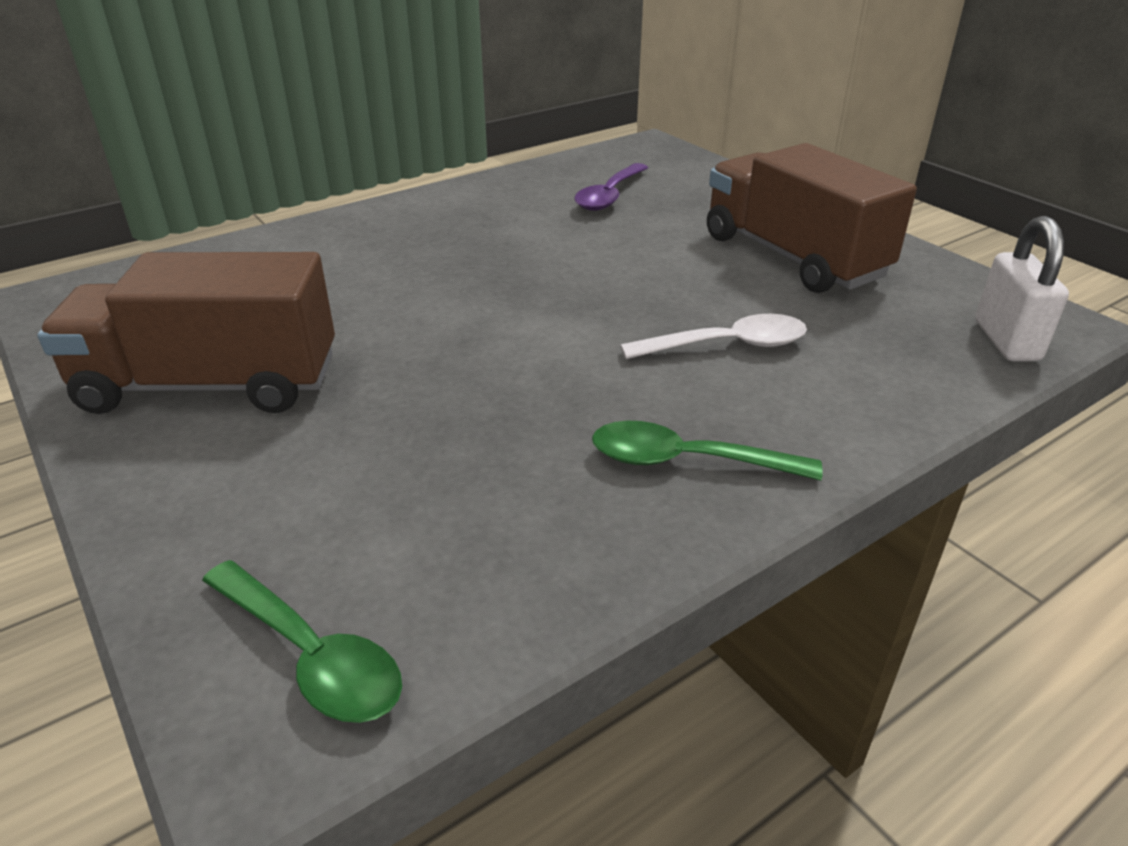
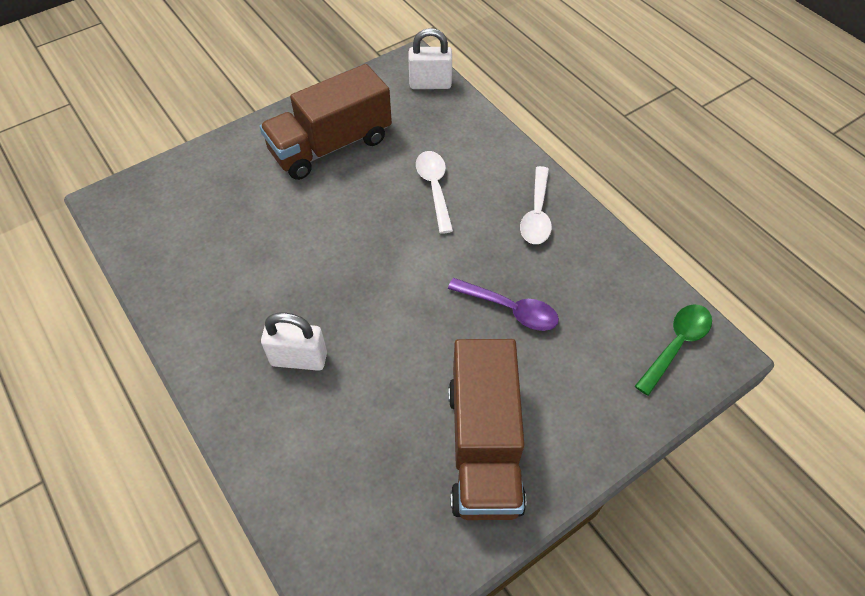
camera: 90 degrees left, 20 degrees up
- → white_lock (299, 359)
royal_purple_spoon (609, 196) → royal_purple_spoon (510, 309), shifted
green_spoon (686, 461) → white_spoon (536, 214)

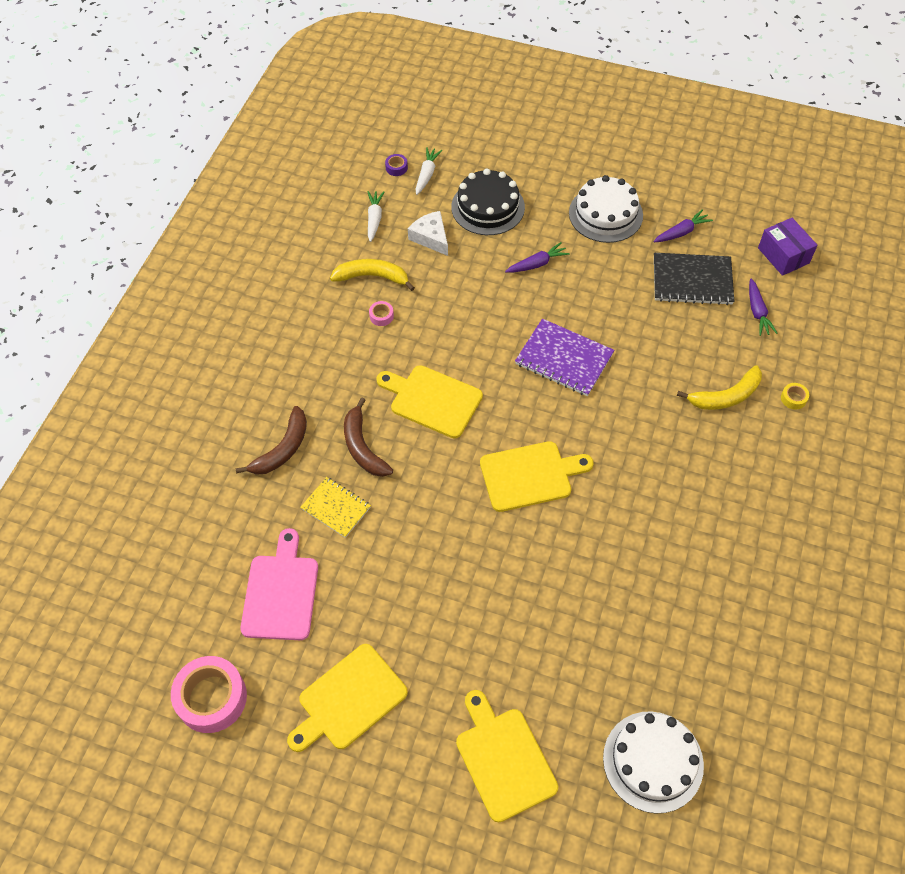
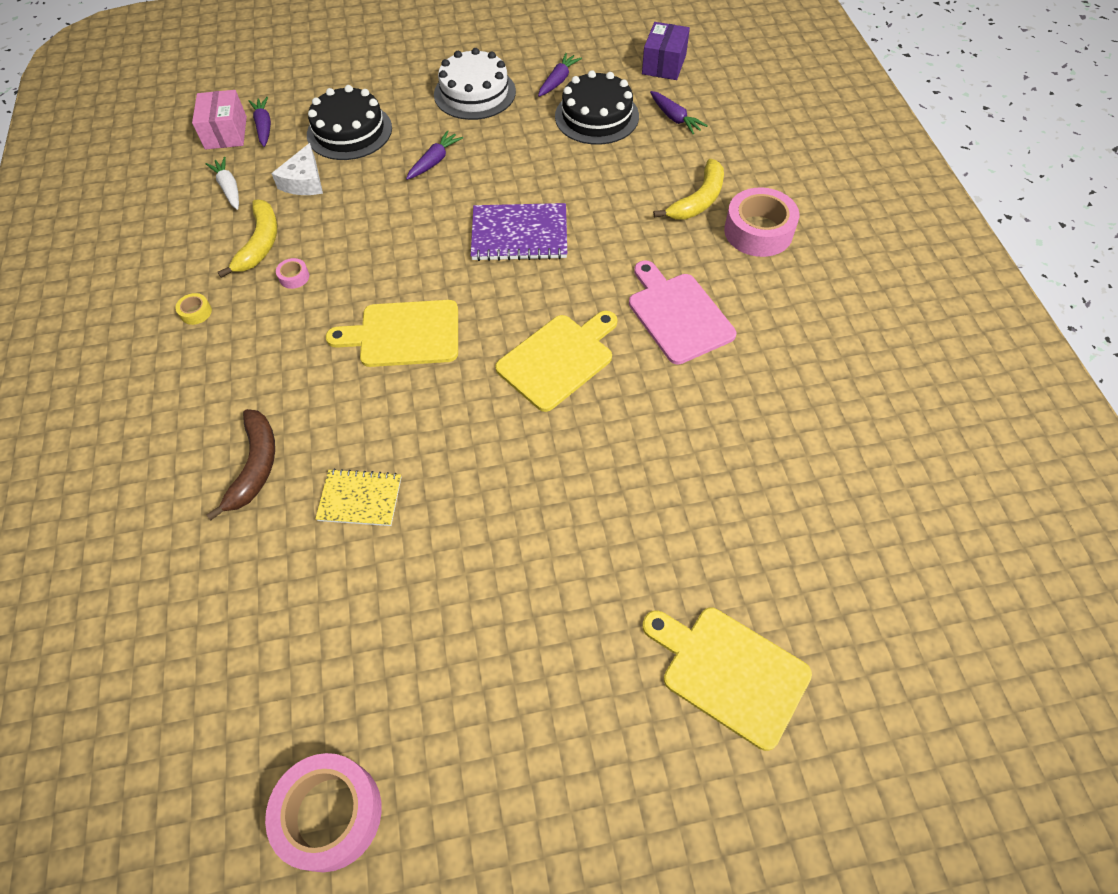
camera: 30 degrees left, 0 degrees up
yellow_sticky_tape (793, 398) → yellow_sticky_tape (196, 312), shifted
royal_purple_sticky_tape (396, 168) → rose-pink_package (226, 133)
yellow_toy_banana (372, 277) → yellow_toy_banana (260, 244), 120 degrees clockwise
white_toy_carrot (427, 174) → royal_purple_toy_carrot (264, 126)
white_cheese (431, 237) → white_cheese (304, 181), 105 degrees counterclockwise
ebony_notebook (692, 280) → ebony_layer_cake (596, 116)
rose-pink_bread_board (281, 592) → rose-pink_bread_board (677, 314), shifted
royal_purple_package (783, 255) → royal_purple_package (664, 64), 75 degrees clockwise
- → rose-pink_sticky_tape (758, 231)
yellow_bread_board (349, 700) → -
brown_toy_banana (363, 447) → -
white_layer_cake (653, 761) → -

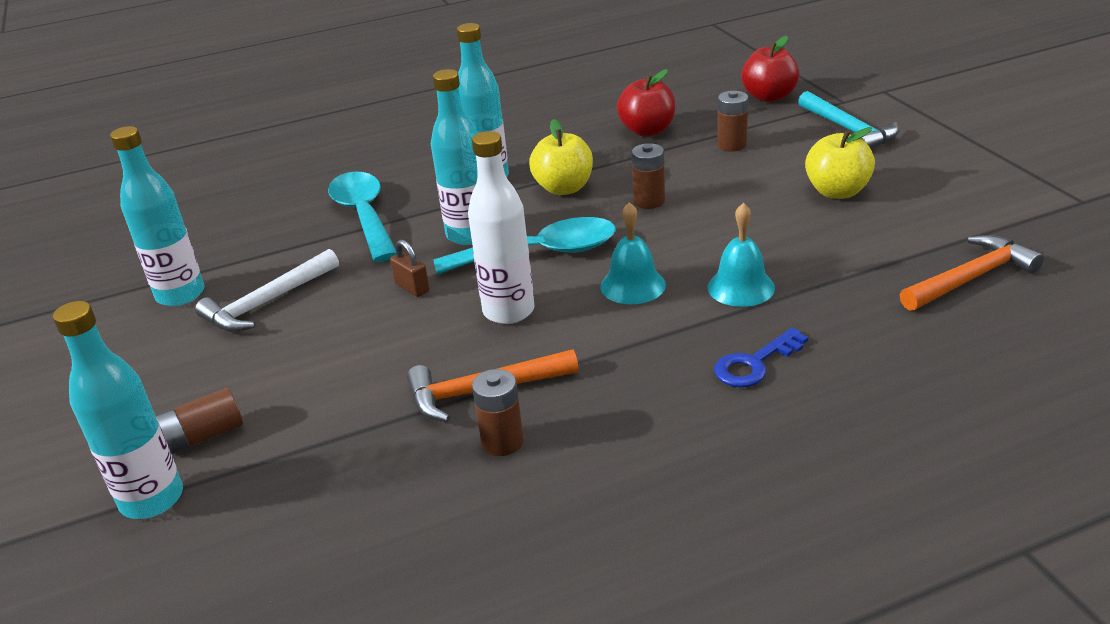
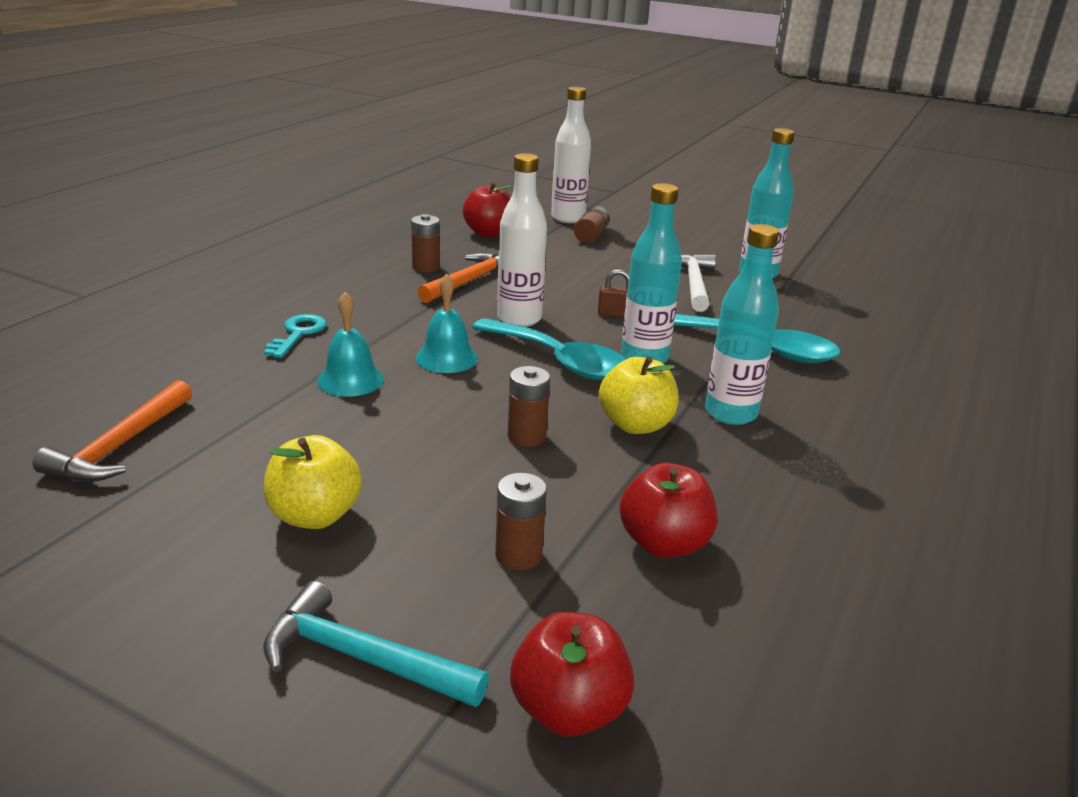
camera: 135 degrees right, 5 degrees down
cobalt_key (755, 363) → aqua_key (298, 334)
- → crimson_toy_apple (489, 233)
aqua_spoon (540, 253) → aqua_spoon (559, 360), 90 degrees counterclockwise
aqua_flask (152, 499) → white_flask (568, 218)

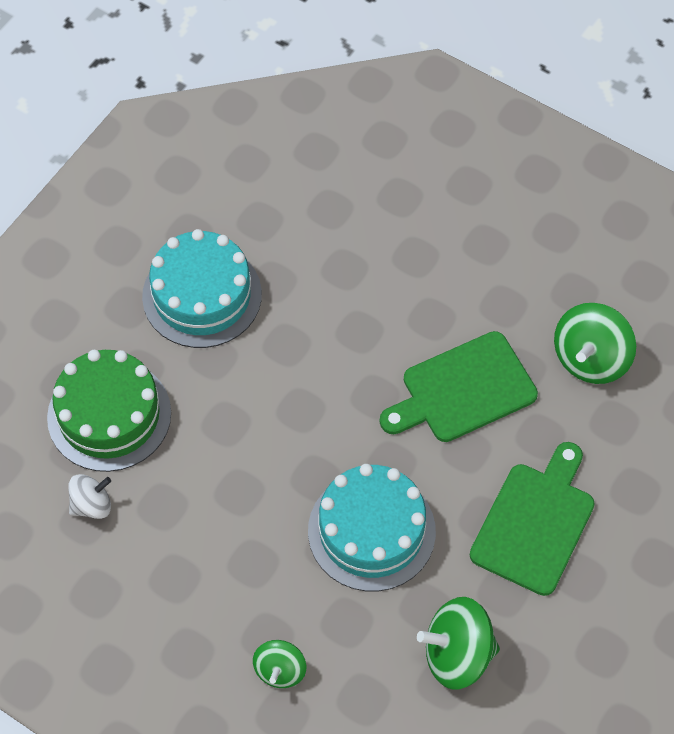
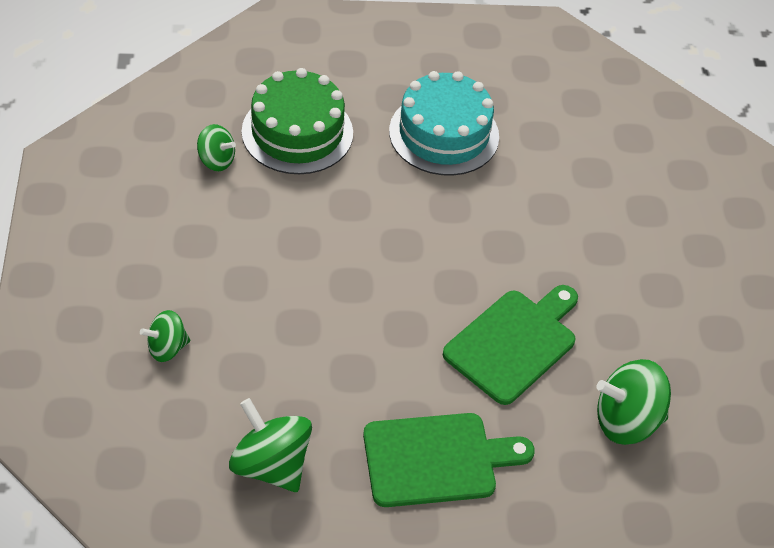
camera: 50 degrees right, 10 degrees down
white_toy_top (92, 505) → green_toy_top (216, 160)
green_bread_board (463, 390) → green_bread_board (514, 343), 105 degrees clockwise
aqua_layer_cake (371, 531) → -

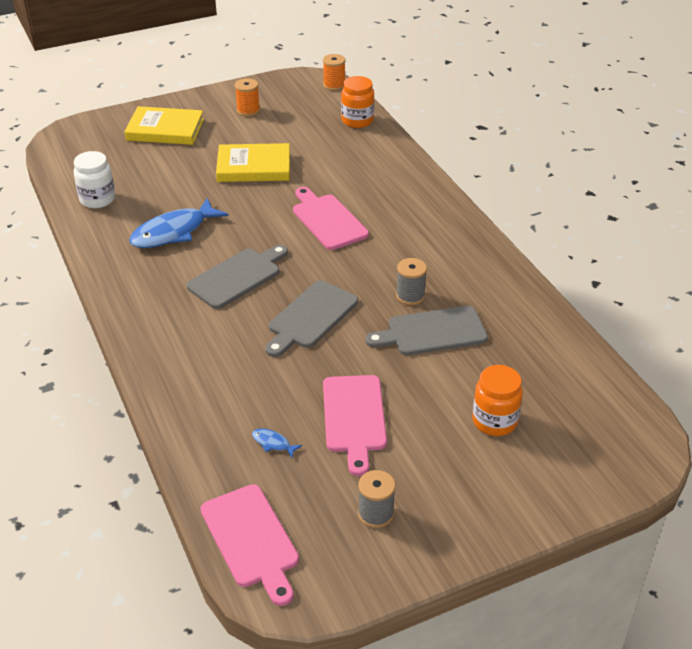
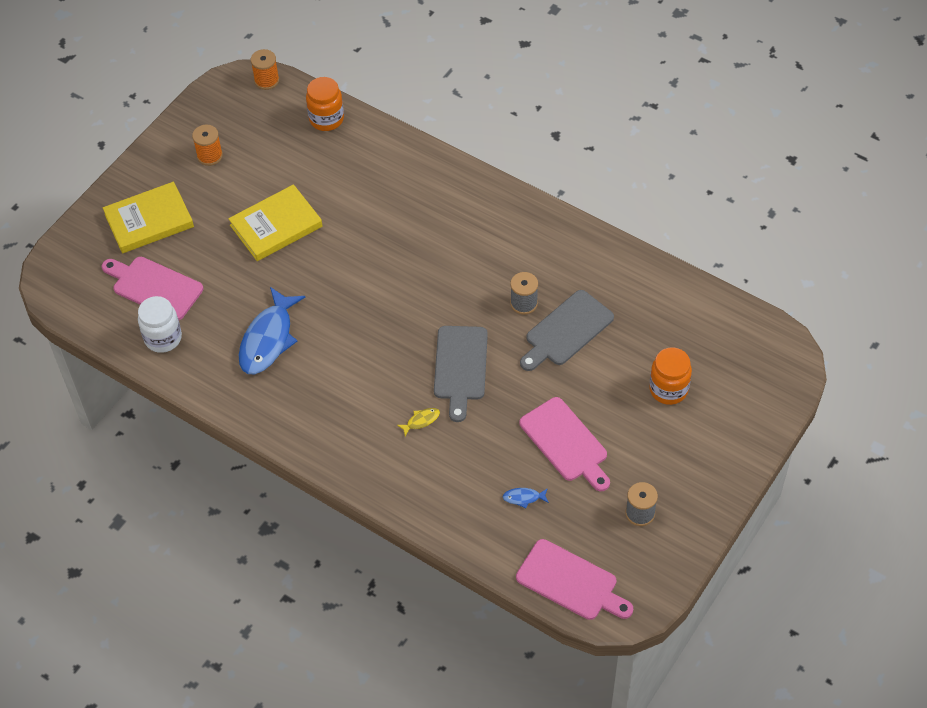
camera: 30 degrees left, 15 degrees up
rose-pink_bread_board (327, 220) → rose-pink_bread_board (154, 287), shifted
- → yellow_fish (421, 421)
gray_bread_board (237, 277) → -

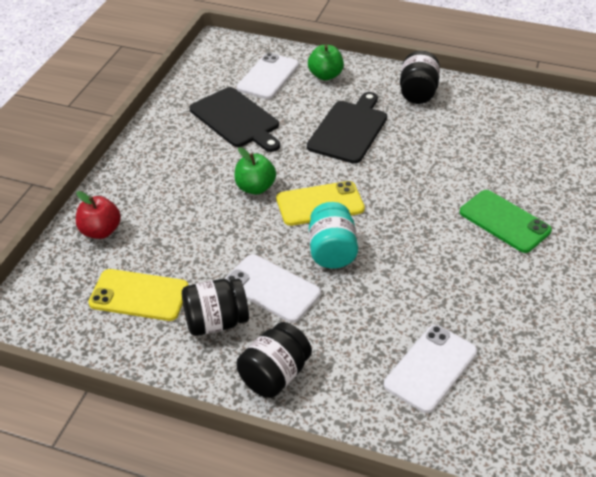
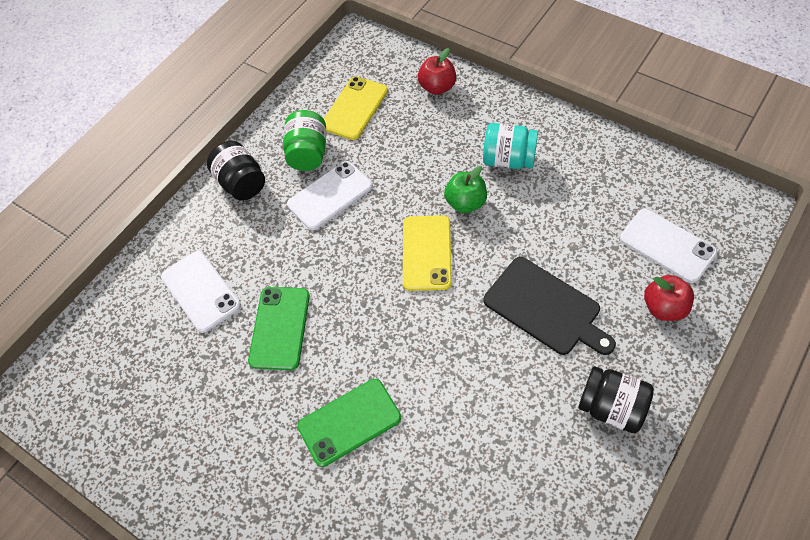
camera: 110 degrees right, 15 degrees up
- → green_smartphone (280, 328)
ebony_preserve_jar (216, 322) → green_preserve_jar (308, 153)
aqua_preserve_jar (331, 251) → aqua_preserve_jar (508, 160), shifted
green_toy_apple (325, 75) → crimson_toy_apple (664, 307)
ebony_bread_board (236, 119) → -

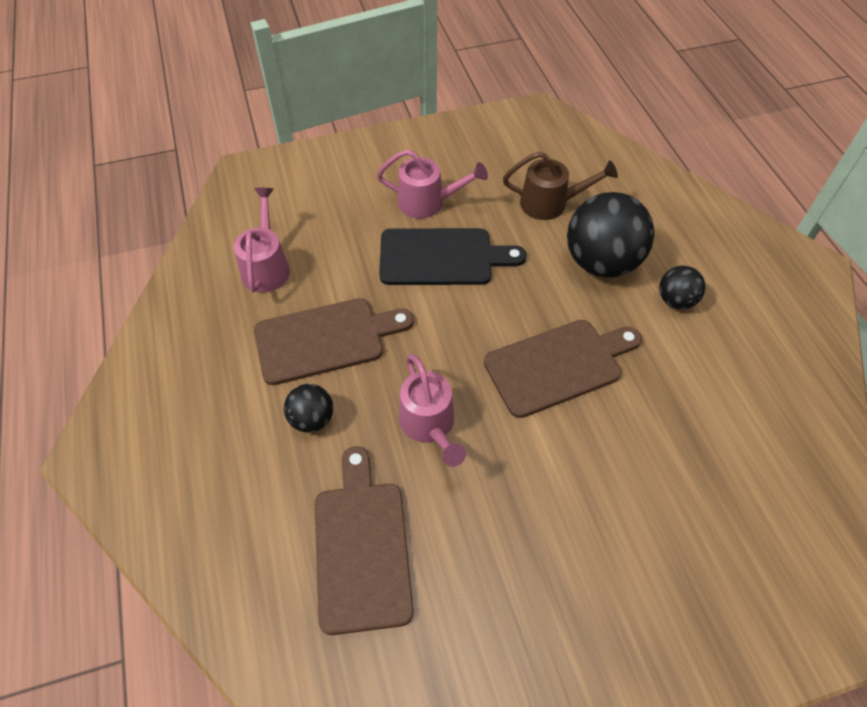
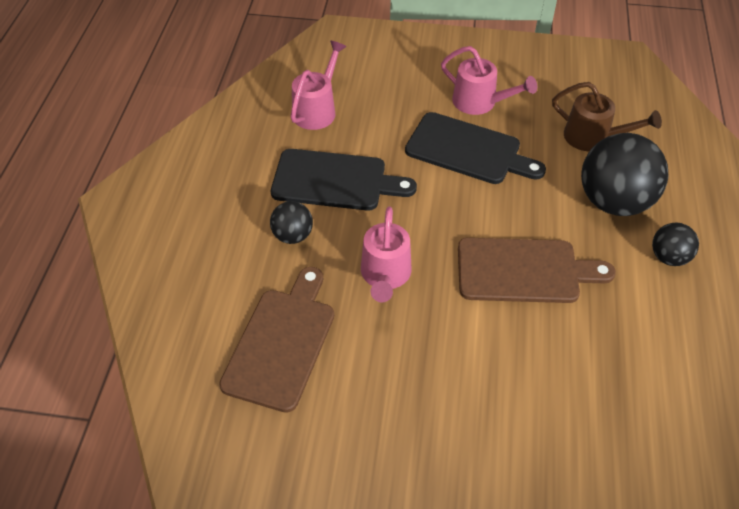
camera: 25 degrees right, 5 degrees down
brown_bread_board (325, 340) → ebony_bread_board (335, 181)

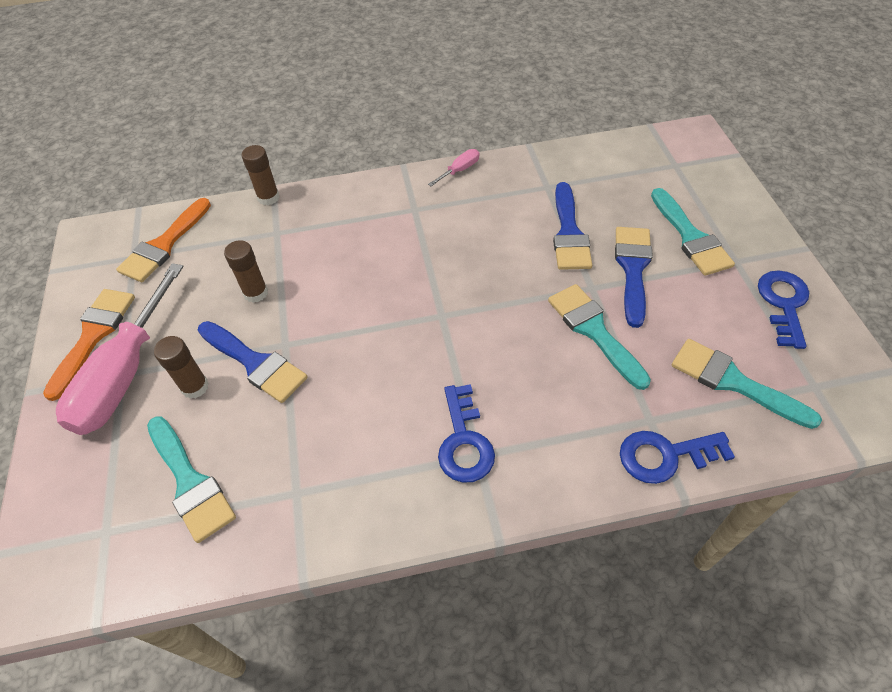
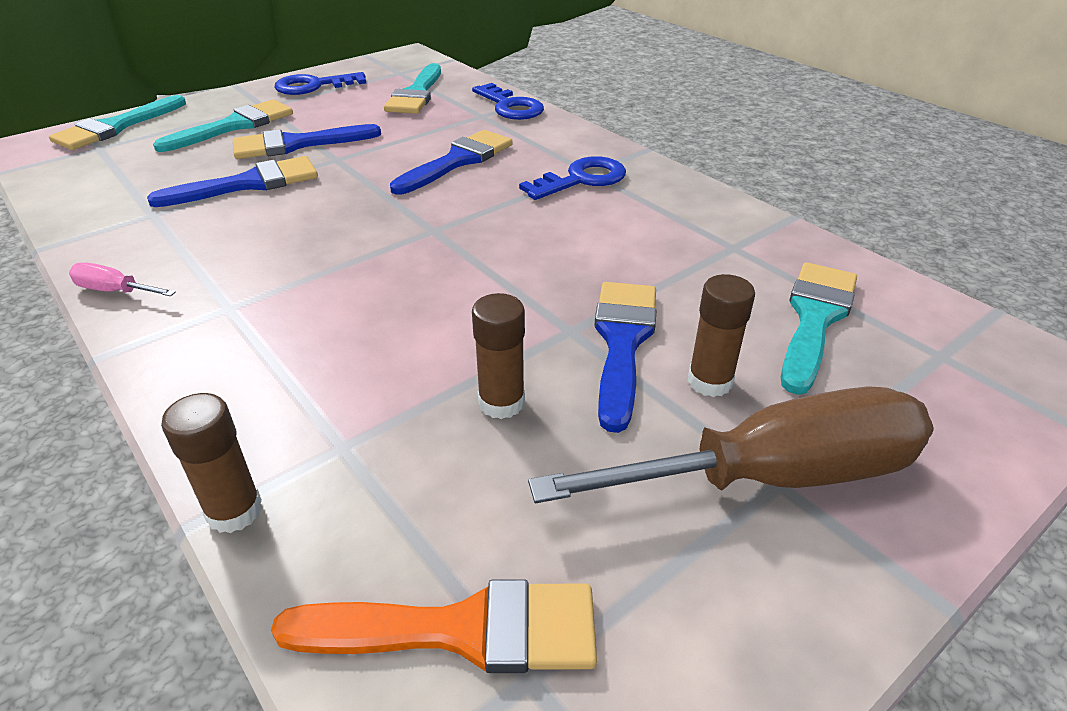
camera: 120 degrees left, 15 degrees down
aqua_paint_brush (594, 331) → aqua_paint_brush (116, 127), shifted
- → cobalt_paint_brush (457, 161)
rose-pink_flat_screwdriver (125, 374) → brown_flat_screwdriver (774, 476)
bright_orange_paint_brush (93, 335) → -

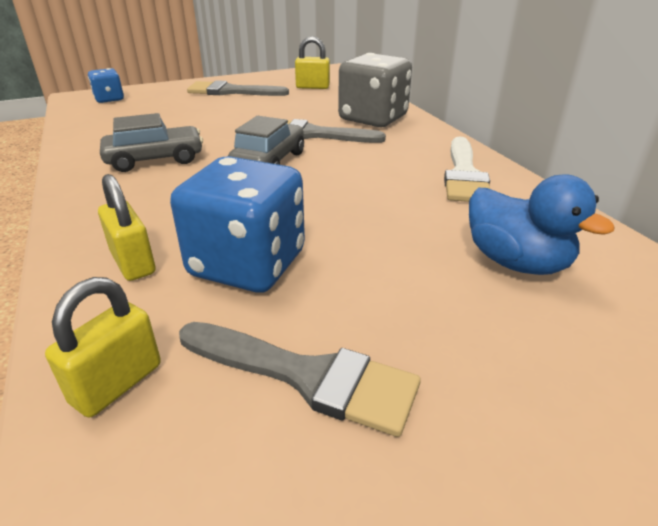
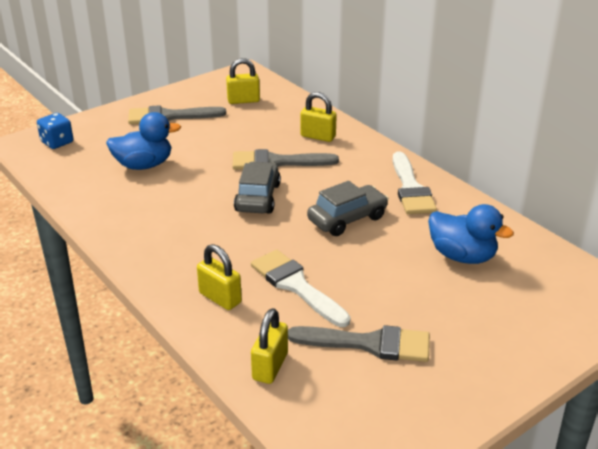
camera: 15 degrees left, 0 degrees up
- → cobalt_rubber_duck (144, 165)
cobalt_die (247, 264) → white_paint_brush (296, 286)
gray_die (373, 118) → yellow_lock (318, 136)
gray_toy_car (155, 160) → gray_toy_car (347, 219), shifted

